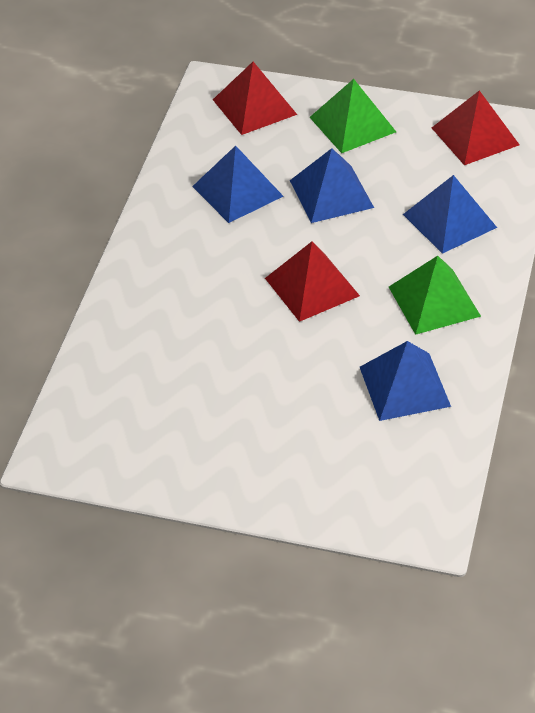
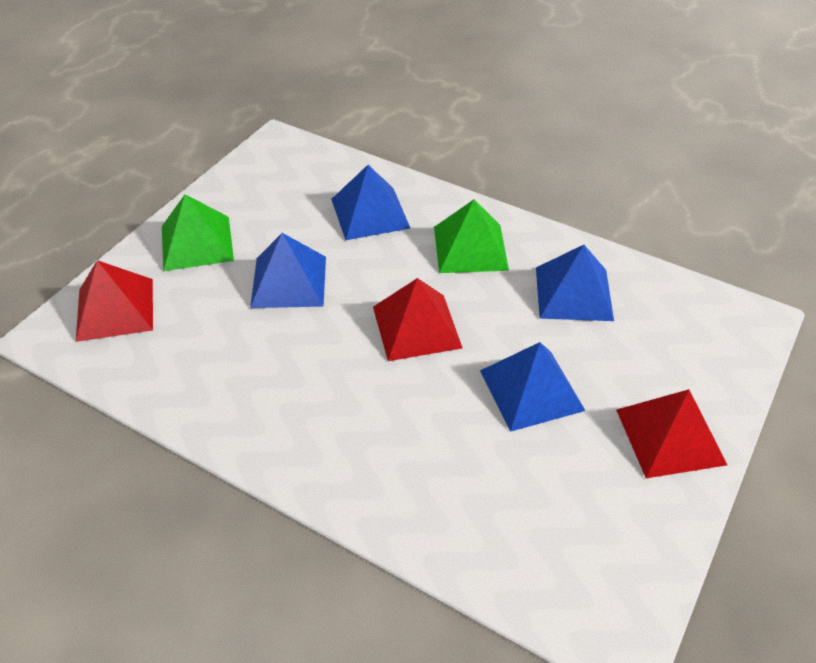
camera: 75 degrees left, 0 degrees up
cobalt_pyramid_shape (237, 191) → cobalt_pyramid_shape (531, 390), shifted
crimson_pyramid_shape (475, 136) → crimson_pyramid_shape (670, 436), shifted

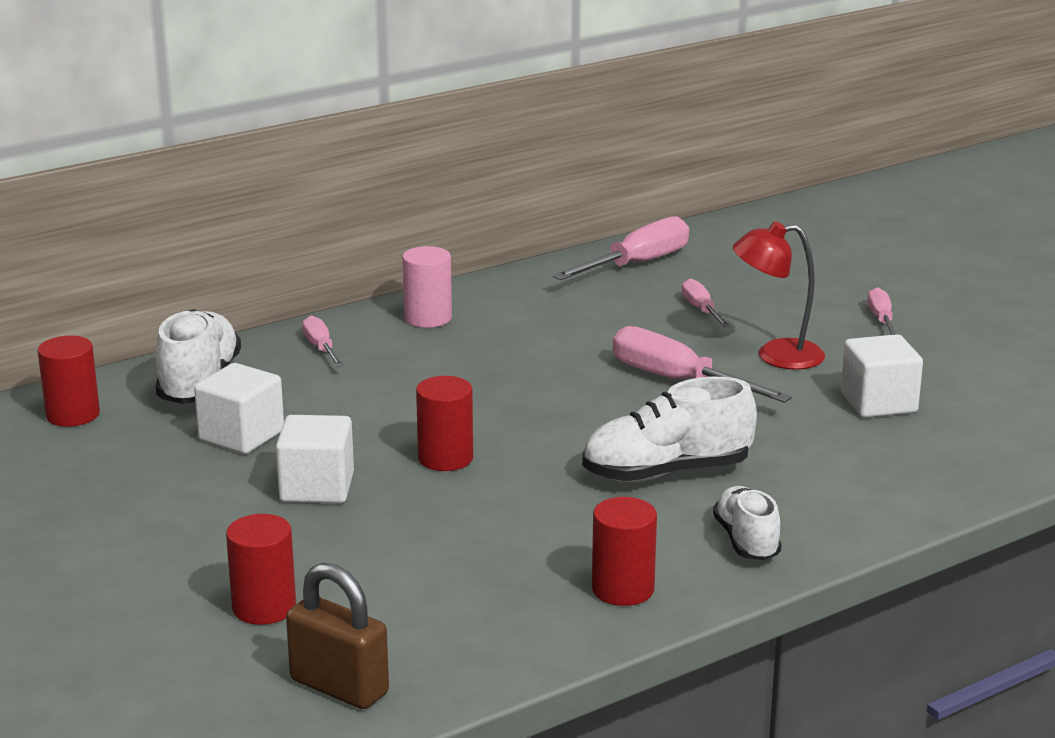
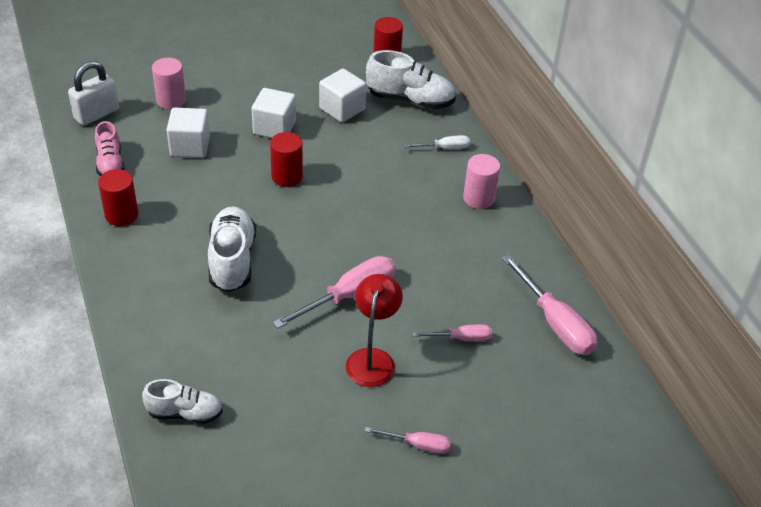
camera: 100 degrees right, 20 degrees up
brown_lock (339, 687) → white_lock (96, 114)
- → rose-pink_sneaker (110, 163)
white_sneaker (746, 541) → white_sneaker (185, 413), shifted
crimson_cylinder_shape (264, 608) → rose-pink_cylinder_shape (171, 100)
white_solid_cube (878, 403) → white_solid_cube (190, 146), shifted
rose-pink_flat_screwdriver (321, 348) → white_flat_screwdriver (444, 148)

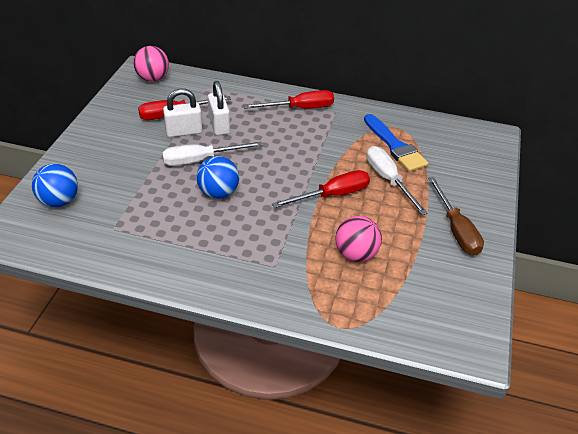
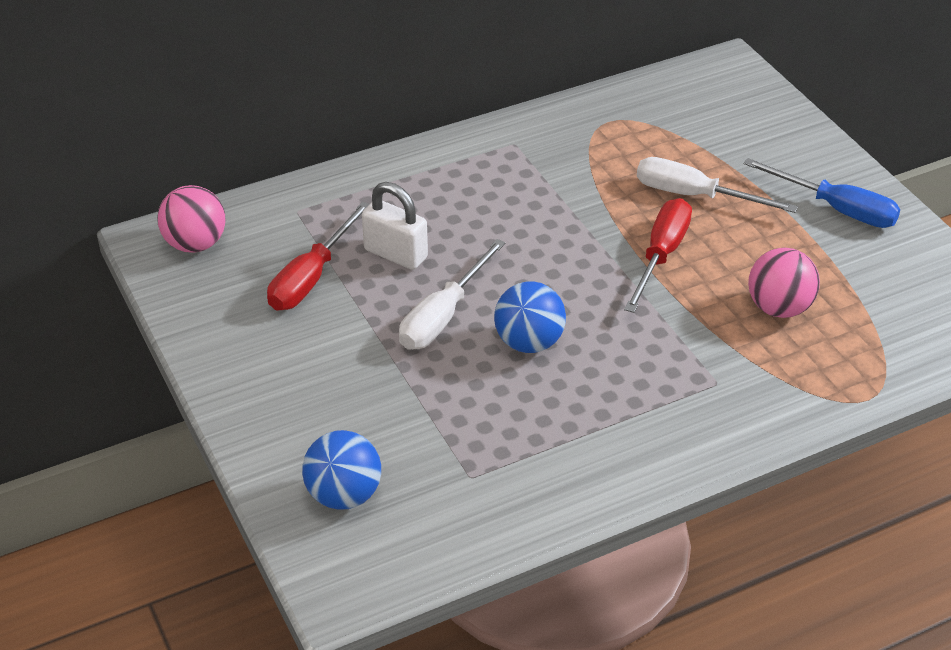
camera: 40 degrees left, 0 degrees up
brown_flat_screwdriver (456, 229) → cobalt_flat_screwdriver (836, 209)
white_lock (184, 132) → -
crimson_flat_screwdriver (300, 108) → -
cobalt_paint_brush (395, 146) → -

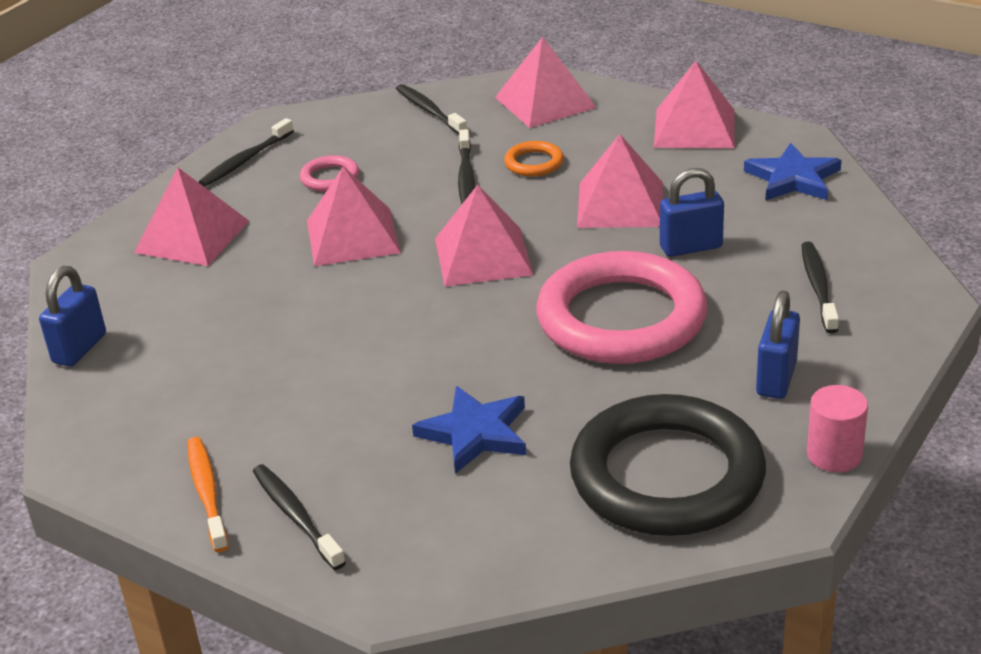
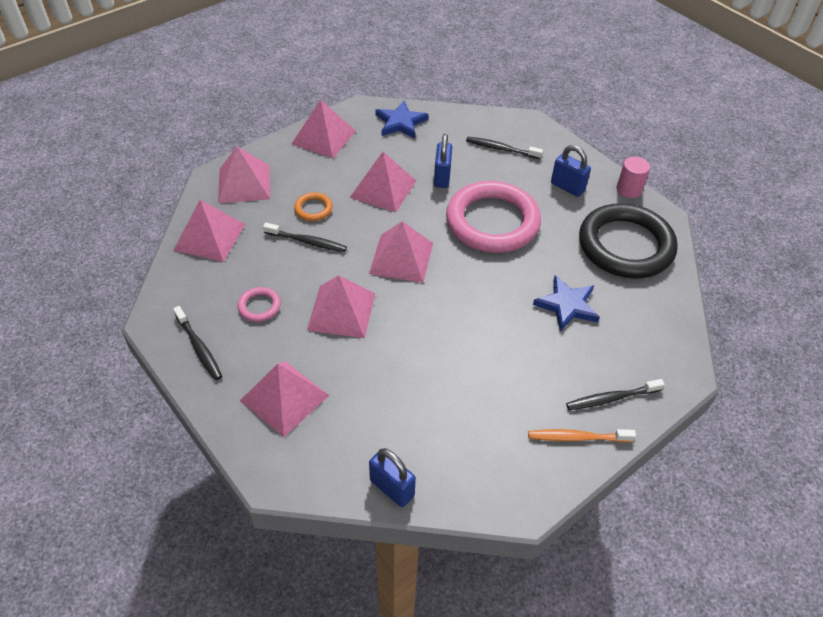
camera: 75 degrees left, 15 degrees up
ebony_tooth_brush (429, 111) → rose-pink_pyramid_shape (210, 237)

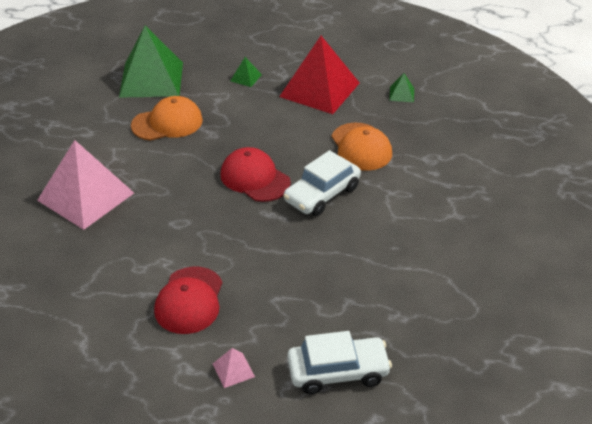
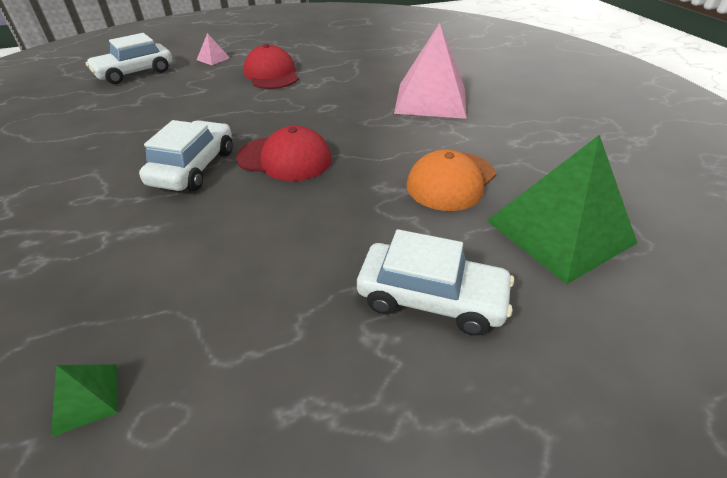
camera: 150 degrees right, 0 degrees up
green_pyramid_shape (246, 77) → white_toy_car (431, 298)
crimson_pyramid_shape (320, 89) → -
bright_orange_cap (361, 147) → -

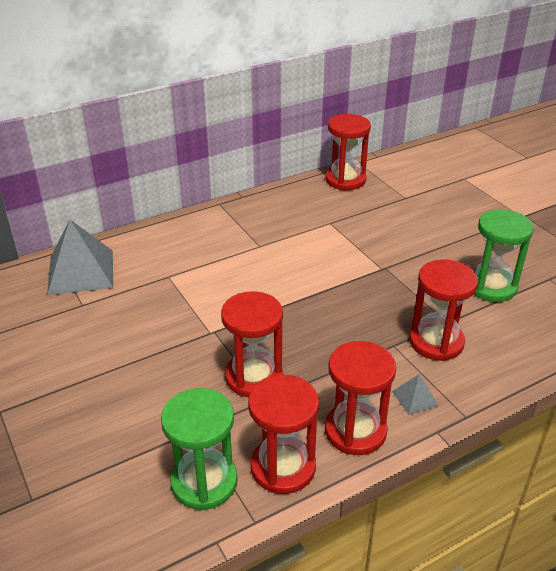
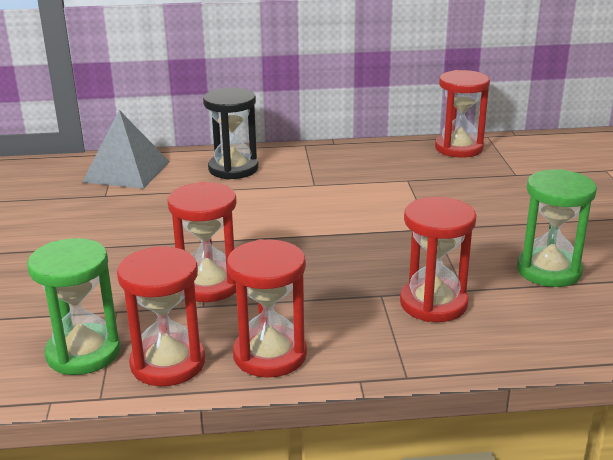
camera: 25 degrees right, 10 degrees down
- → ebony_sandglass (233, 169)
gray_pyramid_shape (414, 398) → -

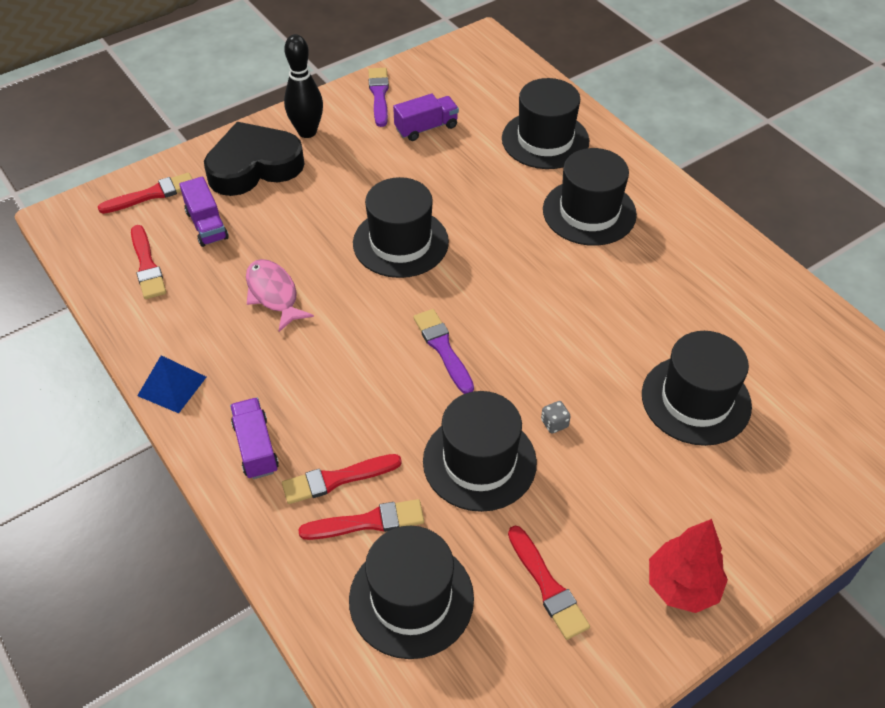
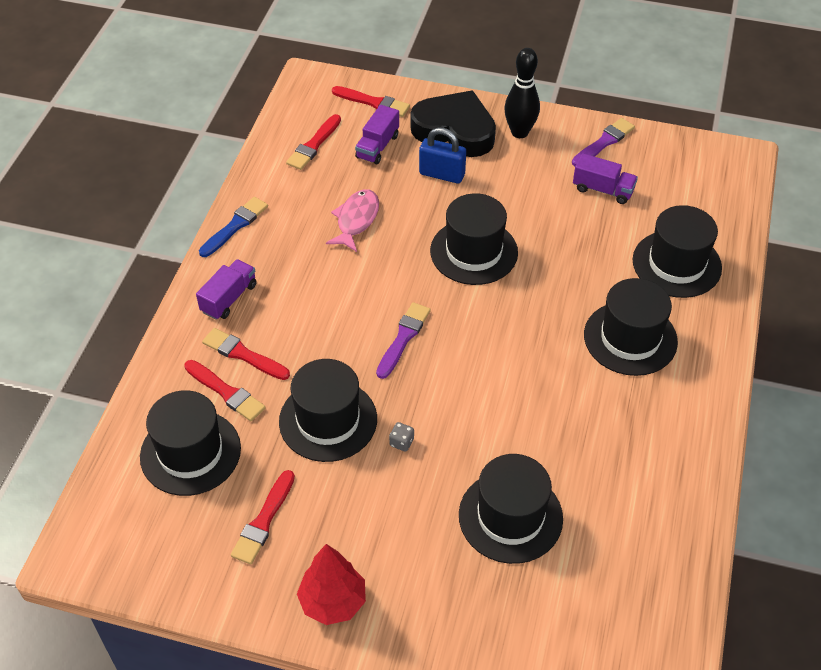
camera: 50 degrees right, 0 degrees up
cobalt_pyramid_shape (172, 386) → cobalt_paint_brush (235, 226)
- → cobalt_lock (442, 174)

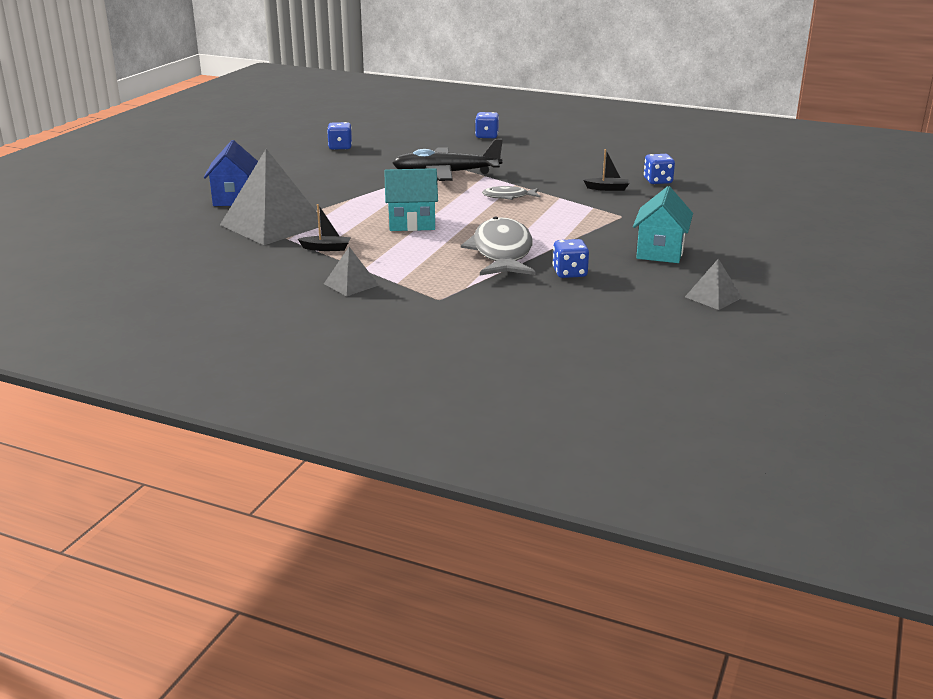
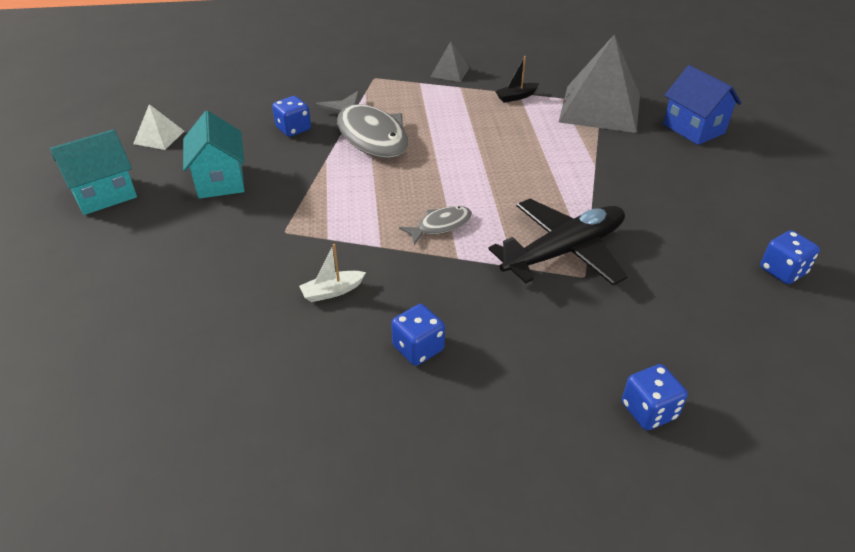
camera: 150 degrees right, 15 degrees up
aqua_toy_house (412, 223) → aqua_toy_house (104, 195), shifted
gray_pyramid_shape (713, 297) → white_pyramid_shape (159, 137)
ebony_toy_boat (607, 188) → white_toy_boat (332, 291)
cobalt_die (657, 181) → cobalt_die (418, 348), shifted

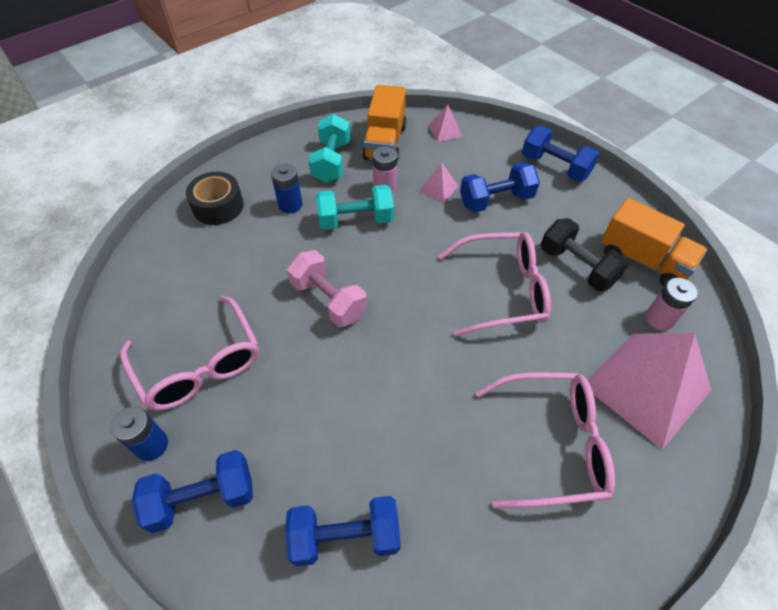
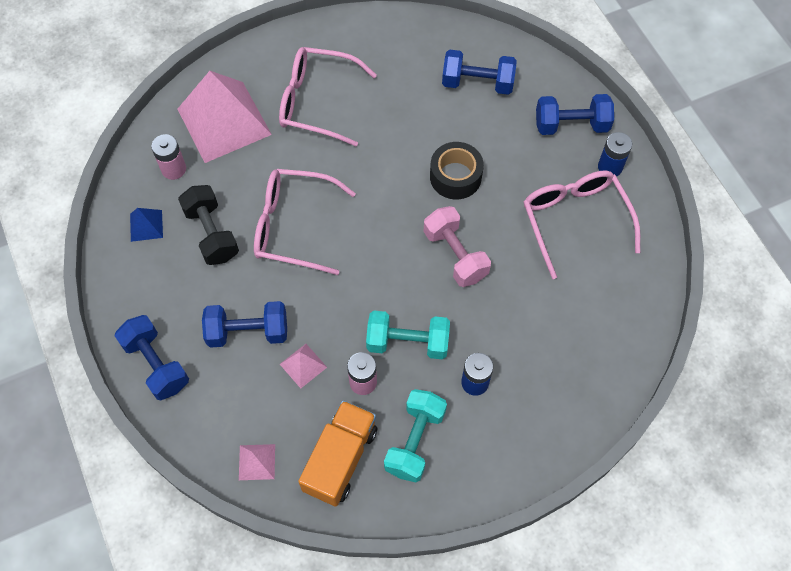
camera: 165 degrees left, 10 degrees up
bright_orange_truck (643, 260) → cobalt_pyramid_shape (146, 225)
ebony_sticky_tape (218, 206) → ebony_sticky_tape (455, 176), shifted

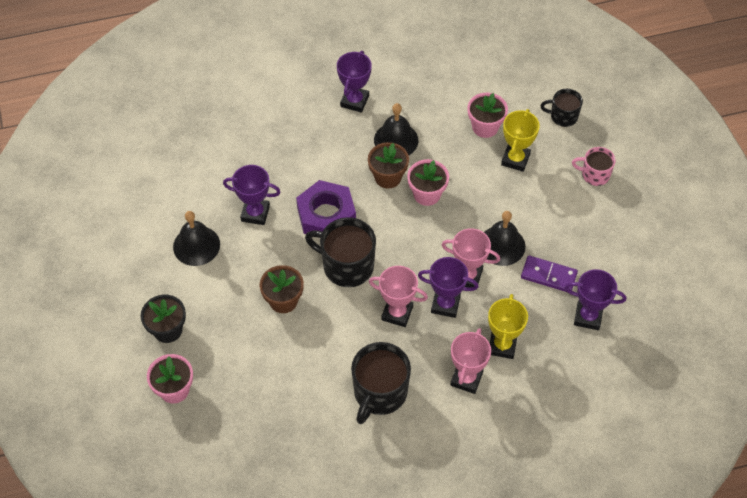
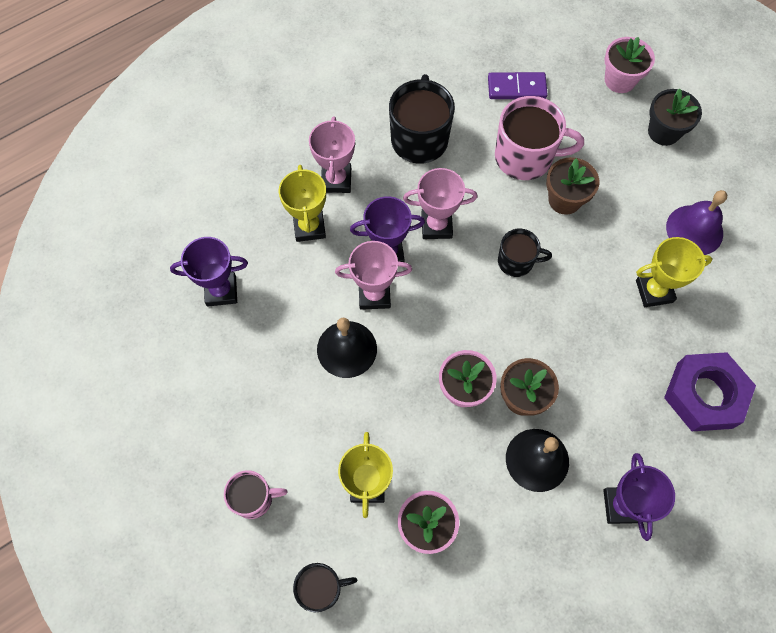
camera: 160 degrees right, 10 degrees up
royal_purple_domino (548, 275) → royal_purple_domino (516, 88), shifted
- → rose-pink_tea_mug (525, 157)
ebony_tea_mug (346, 266) → ebony_tea_mug (516, 261), x0.58
royal_purple_trophy (255, 213) → yellow_trophy (654, 291)
royal_purple_hex_nut (326, 215) → royal_purple_hex_nut (704, 395), shifted
ebony_bell (196, 245) → royal_purple_bell (694, 230)

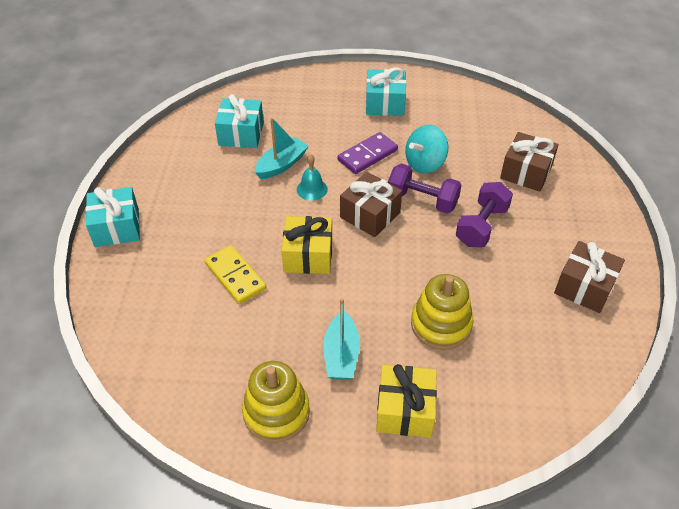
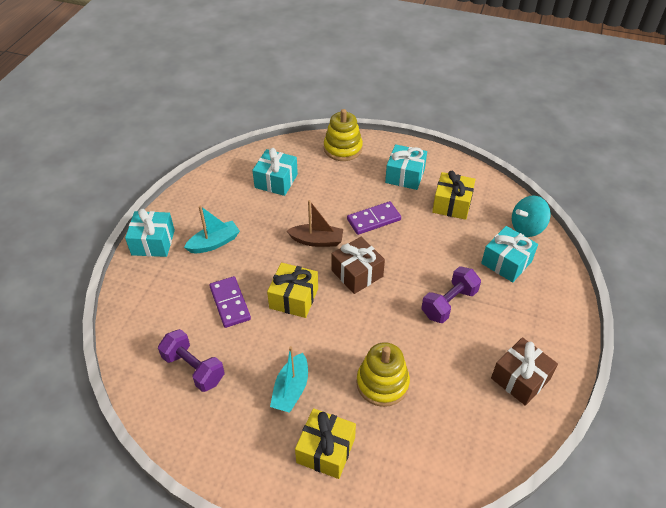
camera: 15 degrees right, 0 degrees up
royal_purple_dumbbell (422, 200) → royal_purple_dumbbell (194, 368), shifted
aqua_toy_boat (281, 165) → aqua_toy_boat (214, 243), shifted
yellow_domino (235, 276) → royal_purple_domino (230, 303)
aqua_bell (312, 189) → brown_toy_boat (317, 241)
yellow_stacking_toy (276, 412) → yellow_stacking_toy (343, 148), shifted
- → yellow_present (452, 204)
brown_present (526, 172) → aqua_present (506, 262)
aqua_toy_top (425, 164) → aqua_toy_top (527, 227), shifted

